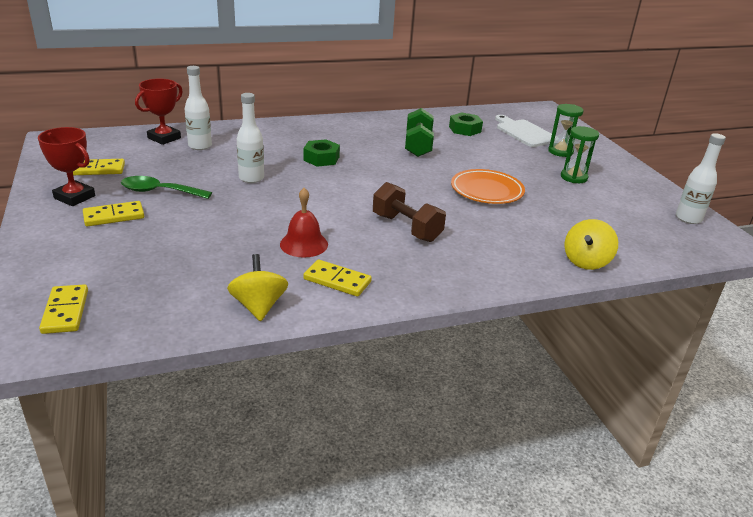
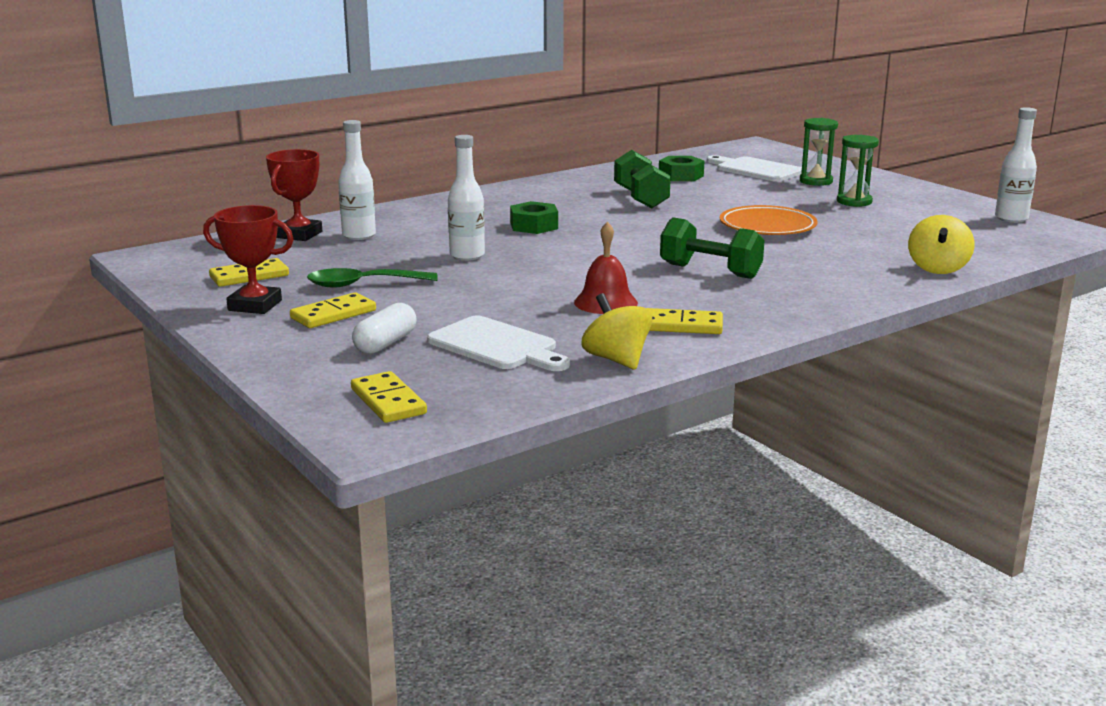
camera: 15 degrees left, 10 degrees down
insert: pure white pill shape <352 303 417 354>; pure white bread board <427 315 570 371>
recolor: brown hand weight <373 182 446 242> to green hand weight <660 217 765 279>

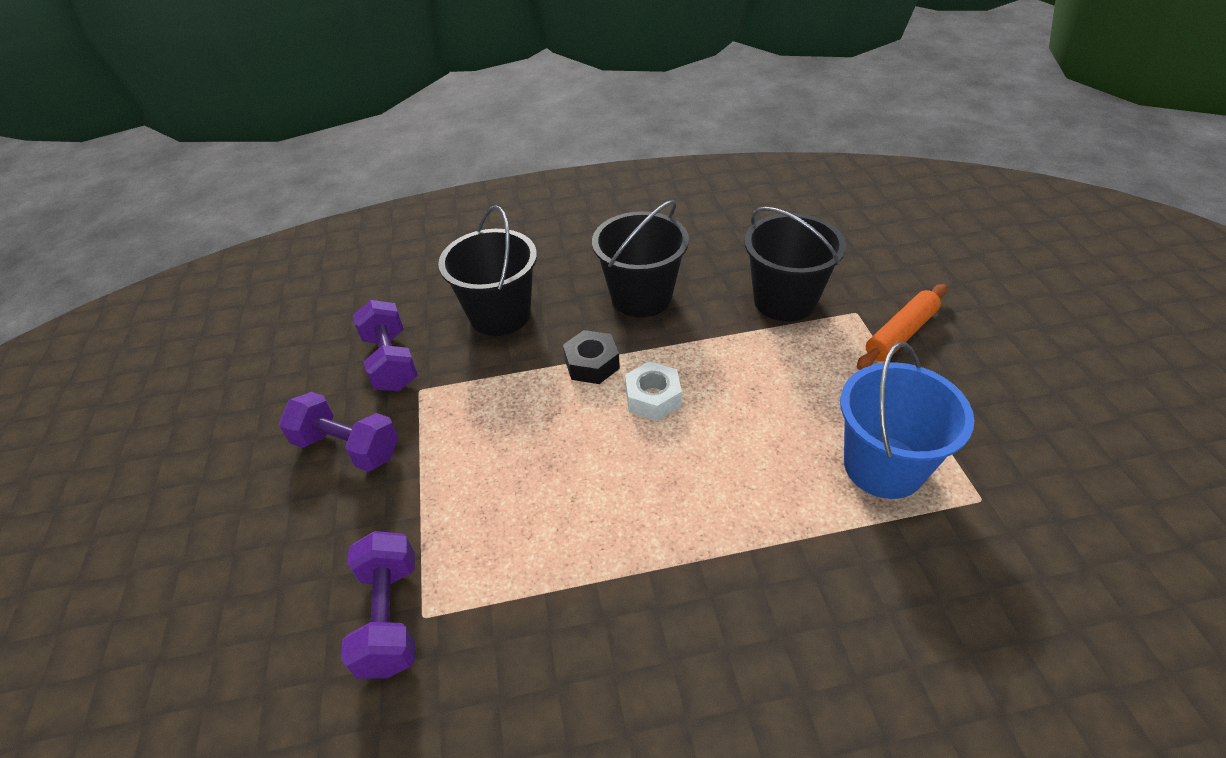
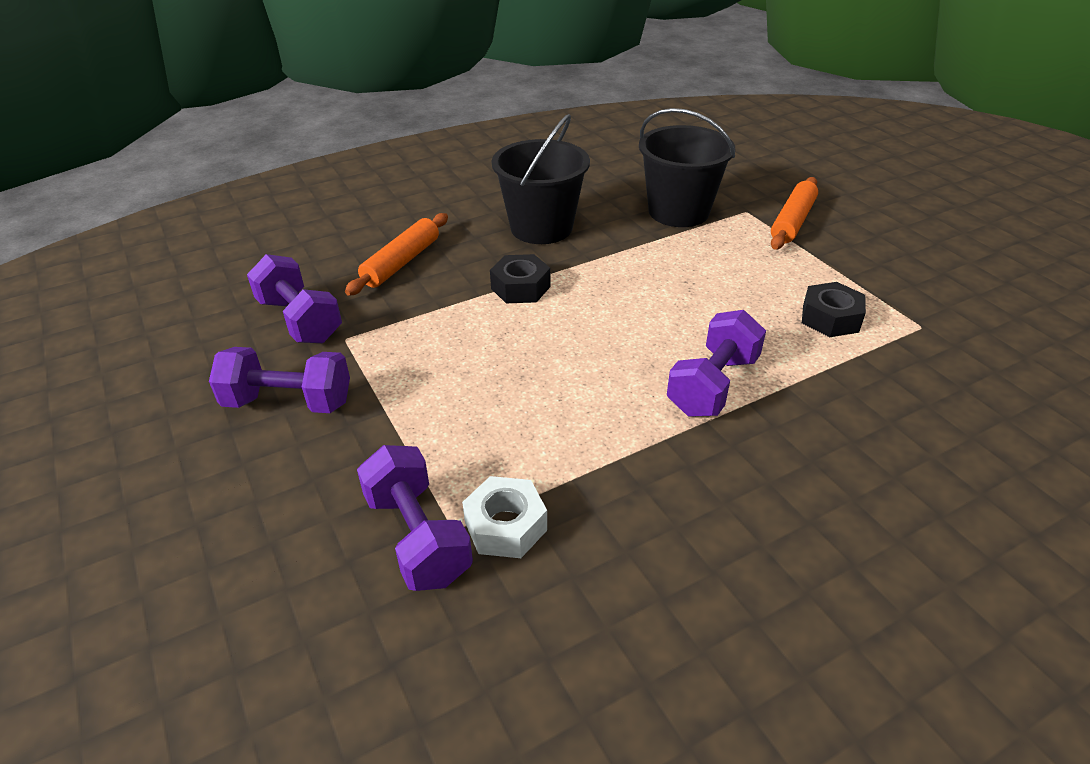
camera: 20 degrees left, 5 degrees down
insert: royal purple hand weight <667 310 766 417>
move: pure white hexagon nut <625 361 682 421> to <462 476 547 558>
replace: ebony pail <438 205 537 336> to orange-coloured pastry roller <345 213 448 296>; royal blue pail <840 342 974 499> to ebony hexagon nut <802 282 866 337>

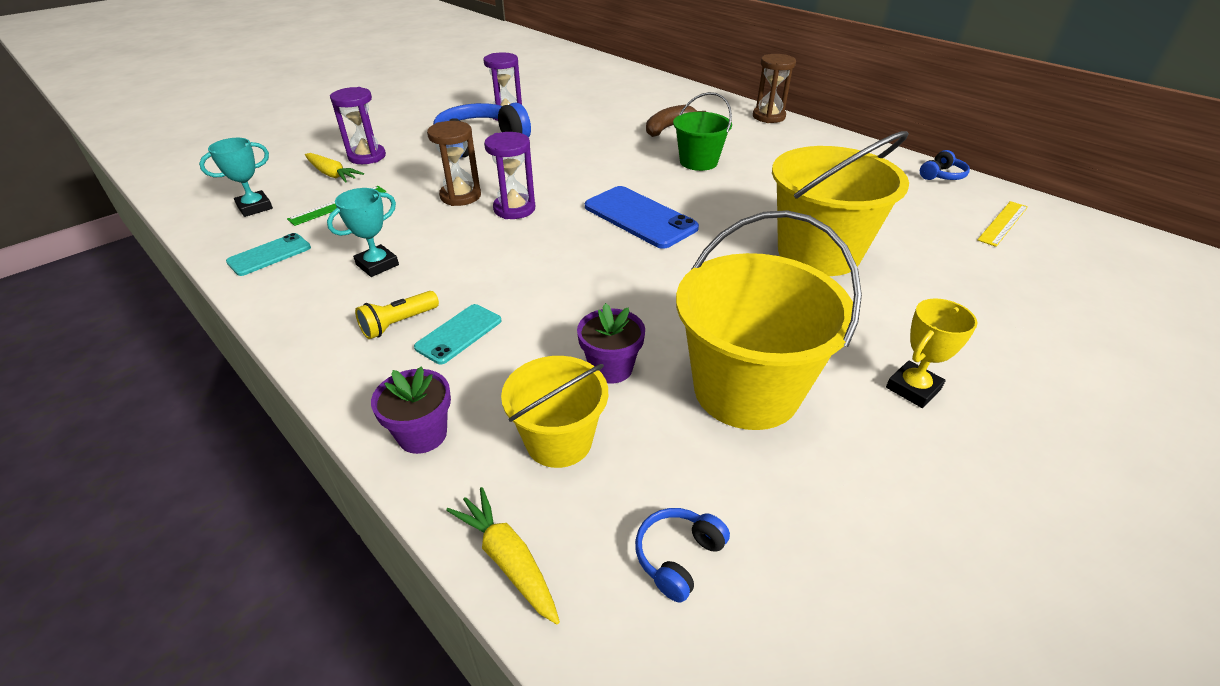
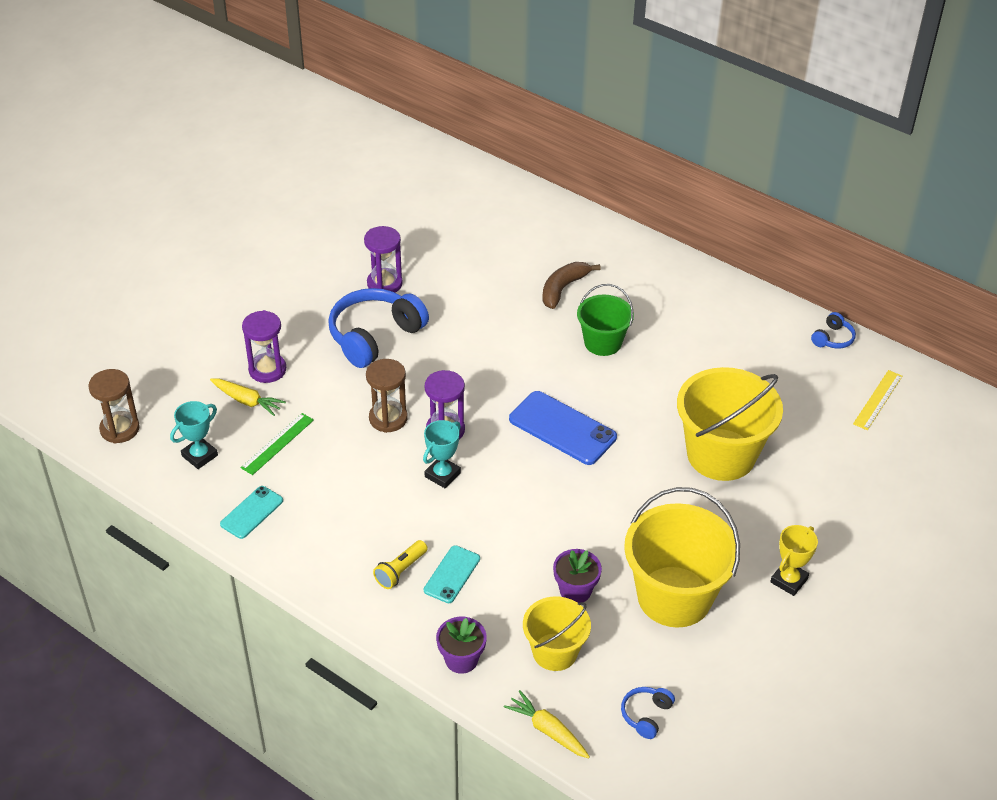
camera: 10 degrees left, 5 degrees up
move: teal trophy <327 188 399 277> to <423 420 461 488>; brown sandglass <753 54 796 123> to <88 369 140 443>

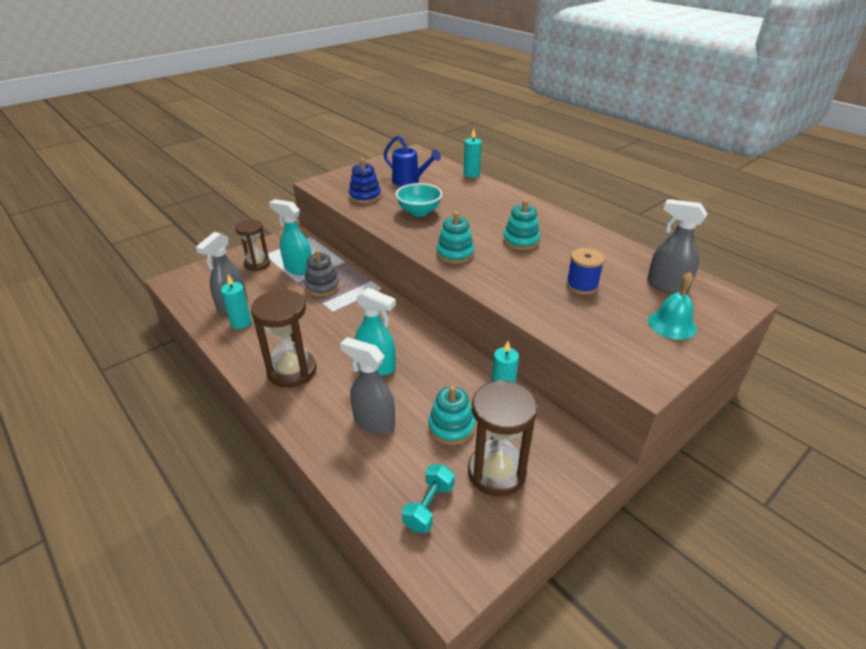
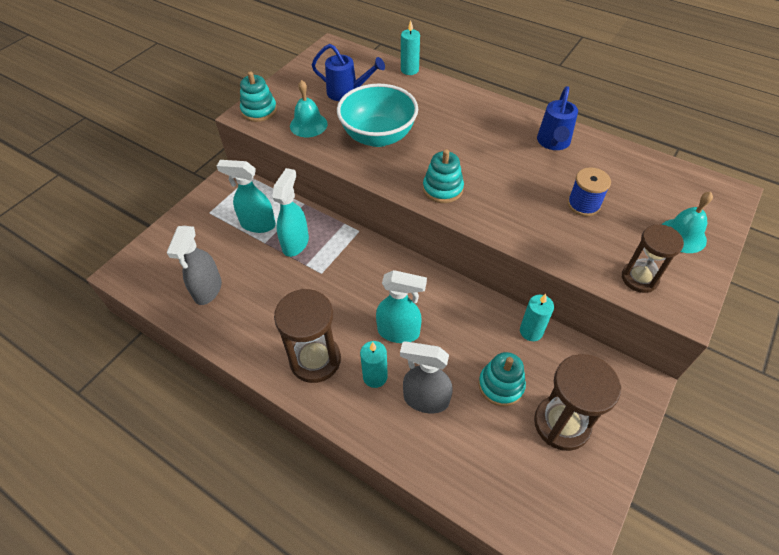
camera: 15 degrees left, 15 degrees up
delete: teal hand weight <402 464 455 533>; gray spray cleaner <647 199 708 294>
insert: royal blue sprinkling can <537 86 578 150>
move: teal candle <221 274 252 329> to <360 341 388 388>; brown sandglass <235 219 270 271> to <622 224 684 293>; teal stacking toy <503 200 540 250> to <240 71 277 122>
replace: gray stacking toy <304 250 340 297> to teal spray cleaner <272 168 309 257>; royal blue stacking toy <349 158 381 204> to teal bell <290 80 328 137>
resize: teal serving bowl <395 183 442 216> = <337 83 418 147> x1.52

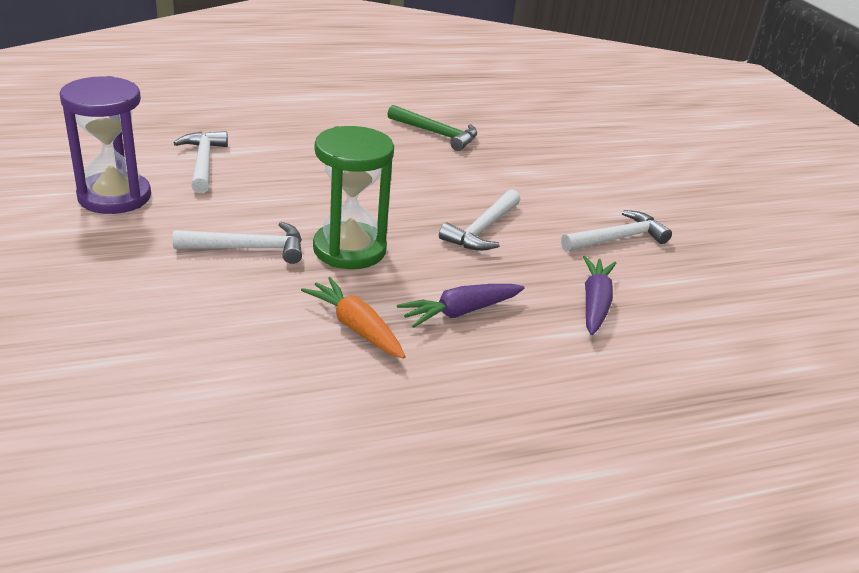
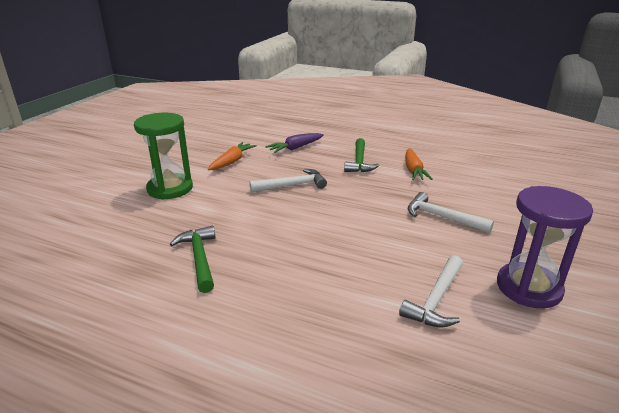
camera: 135 degrees left, 5 degrees down
move: green sandglass <313 126 394 269> to <134 113 193 200>
replace: royal purple carrot <397 284 525 328> to green claw hammer <344 138 379 172>; pure white claw hammer <561 210 672 252> to orange-coloured carrot <208 142 257 170>

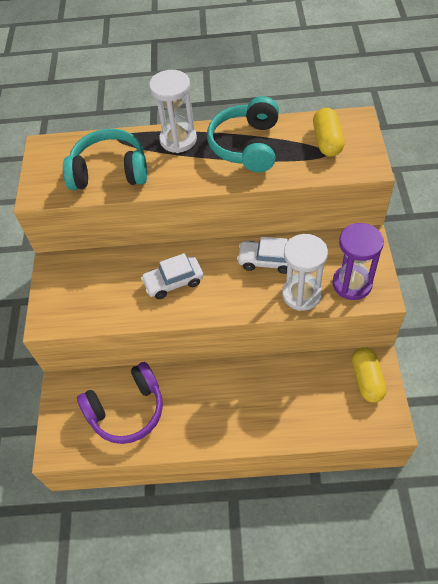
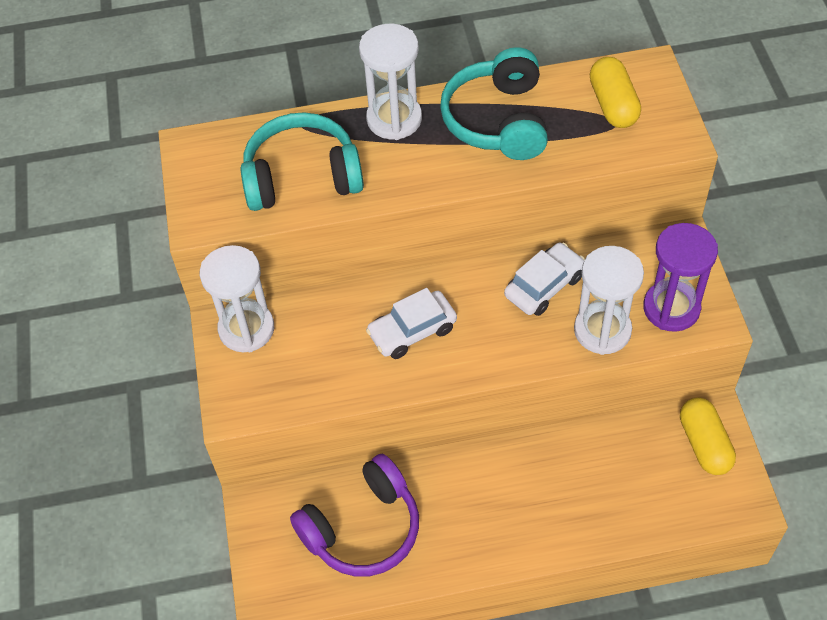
camera: 10 degrees left, 0 degrees up
insert: pure white sandglass <200 245 274 352>
rotate: pure white toy car <237 237 288 274> = <504 243 585 316> 135 degrees clockwise

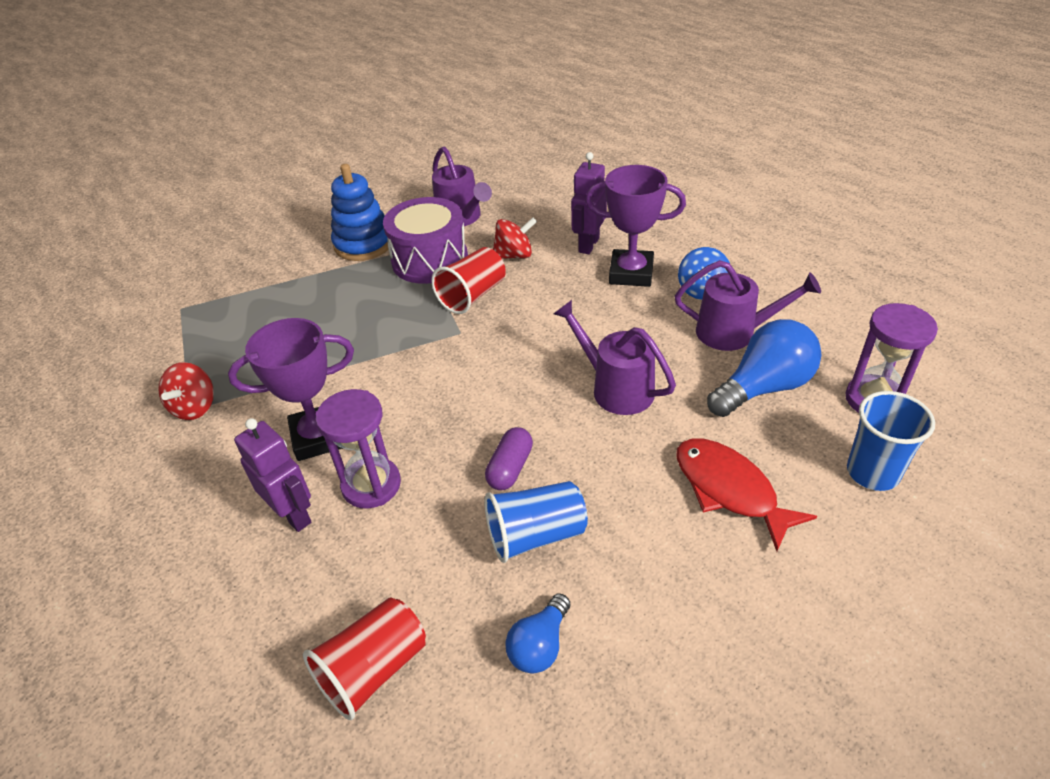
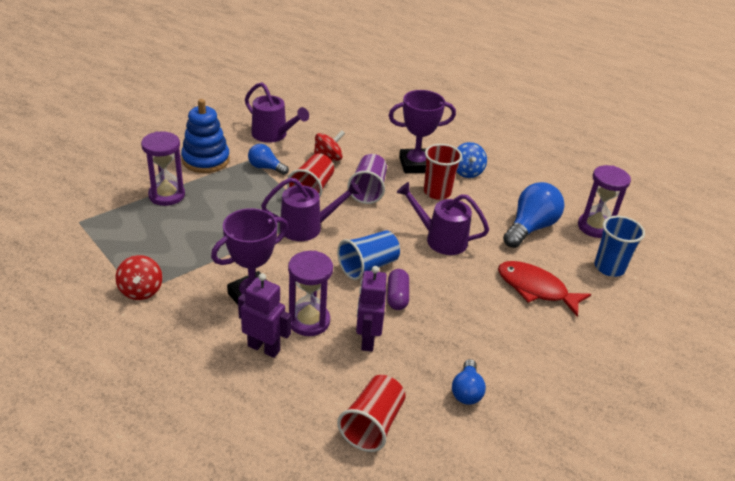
camera: 25 degrees left, 5 degrees down
insert: royal purple sandglass <141 131 185 206>; royal purple tumbler <348 154 387 204>; scarlet tumbler <424 144 462 200>
move: royal blue tumbler <484 481 588 563> to <337 230 400 280>; royal purple toy robot <571 152 607 254> to <356 266 387 351>; royal purple sprinkling can <675 260 821 351> to <261 178 361 241>
replace: royal purple drum <383 197 468 284> to royal blue light bulb <248 144 289 175>

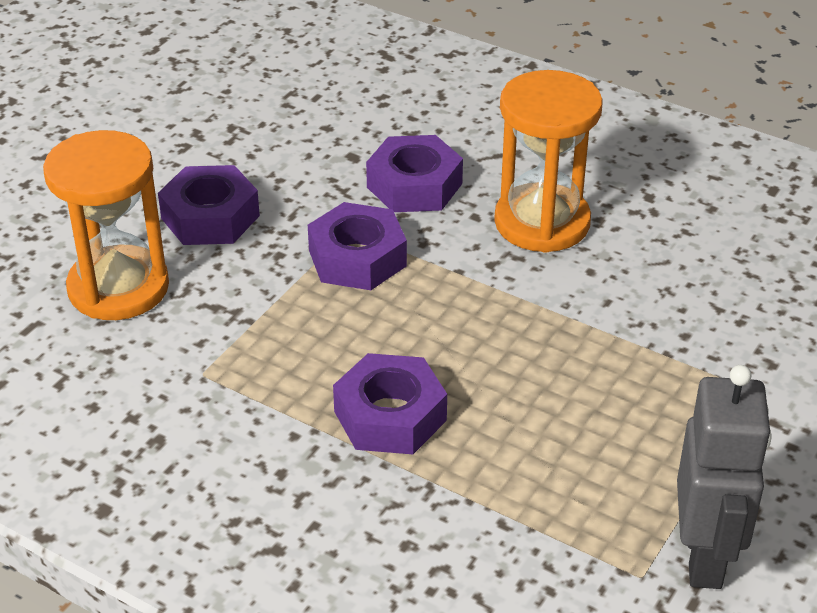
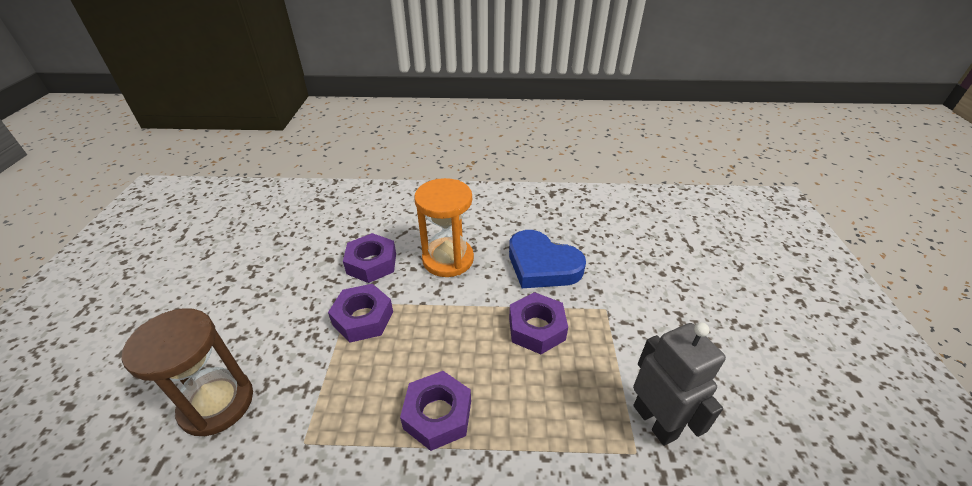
camera: 30 degrees left, 0 degrees up
insert: royal blue love heart <509 230 586 288>
move: royal purple hexagon nut <158 165 260 245> to <509 292 568 354>
recolor: orange-coloured sandglass <43 130 169 320> to brown sandglass <122 308 253 436>

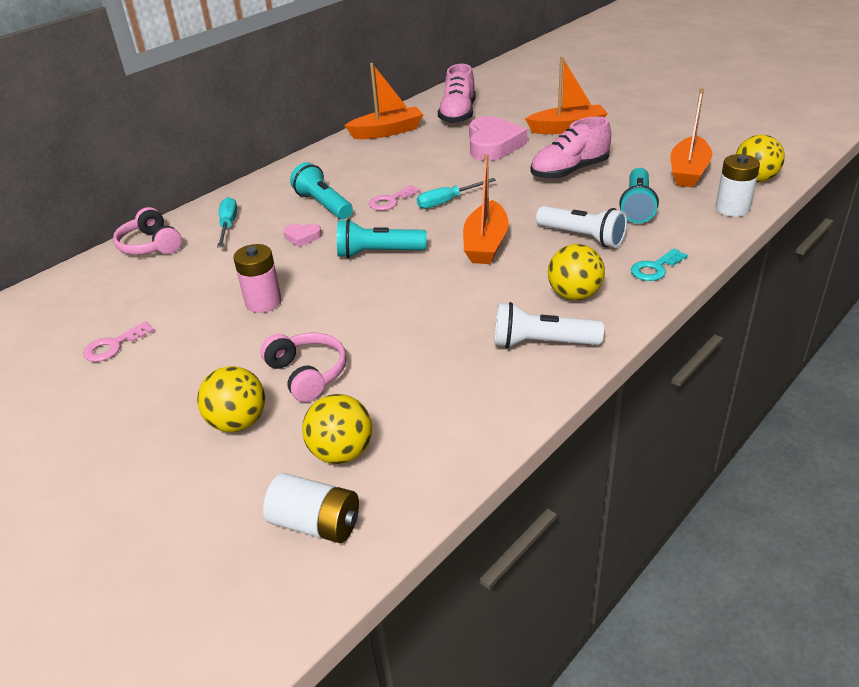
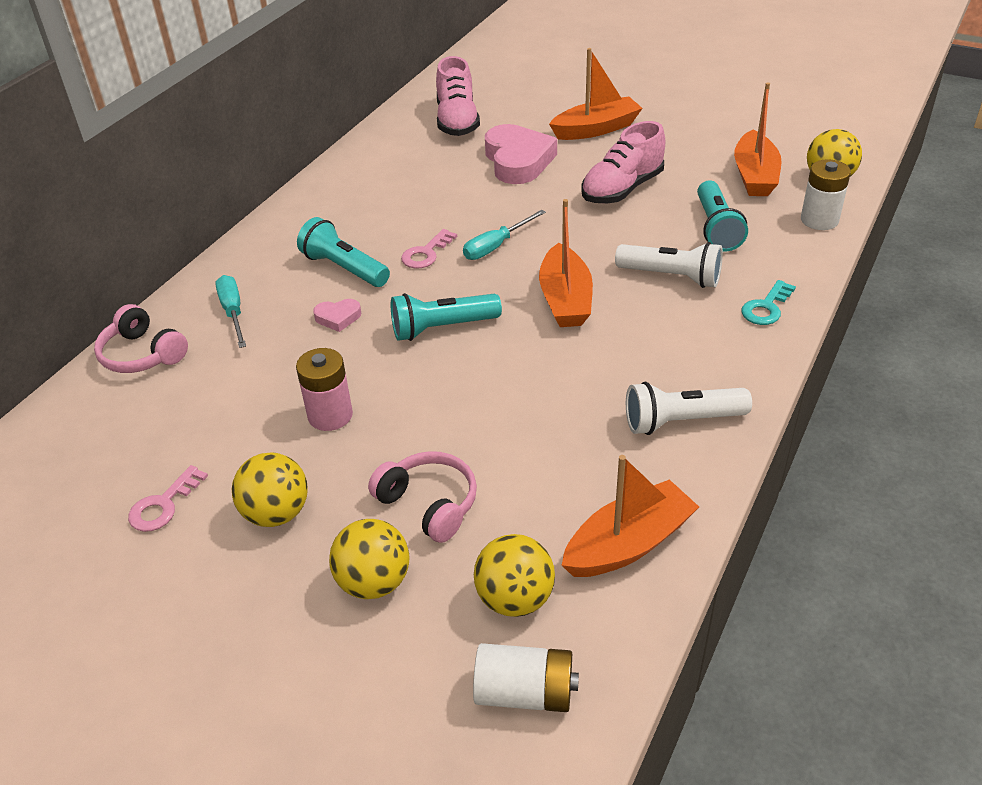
camera: 15 degrees left, 5 degrees up
move: orange-coloured boat <344 63 424 139> to <562 455 699 577>; golden play ball <548 244 605 300> to <232 452 308 527>

